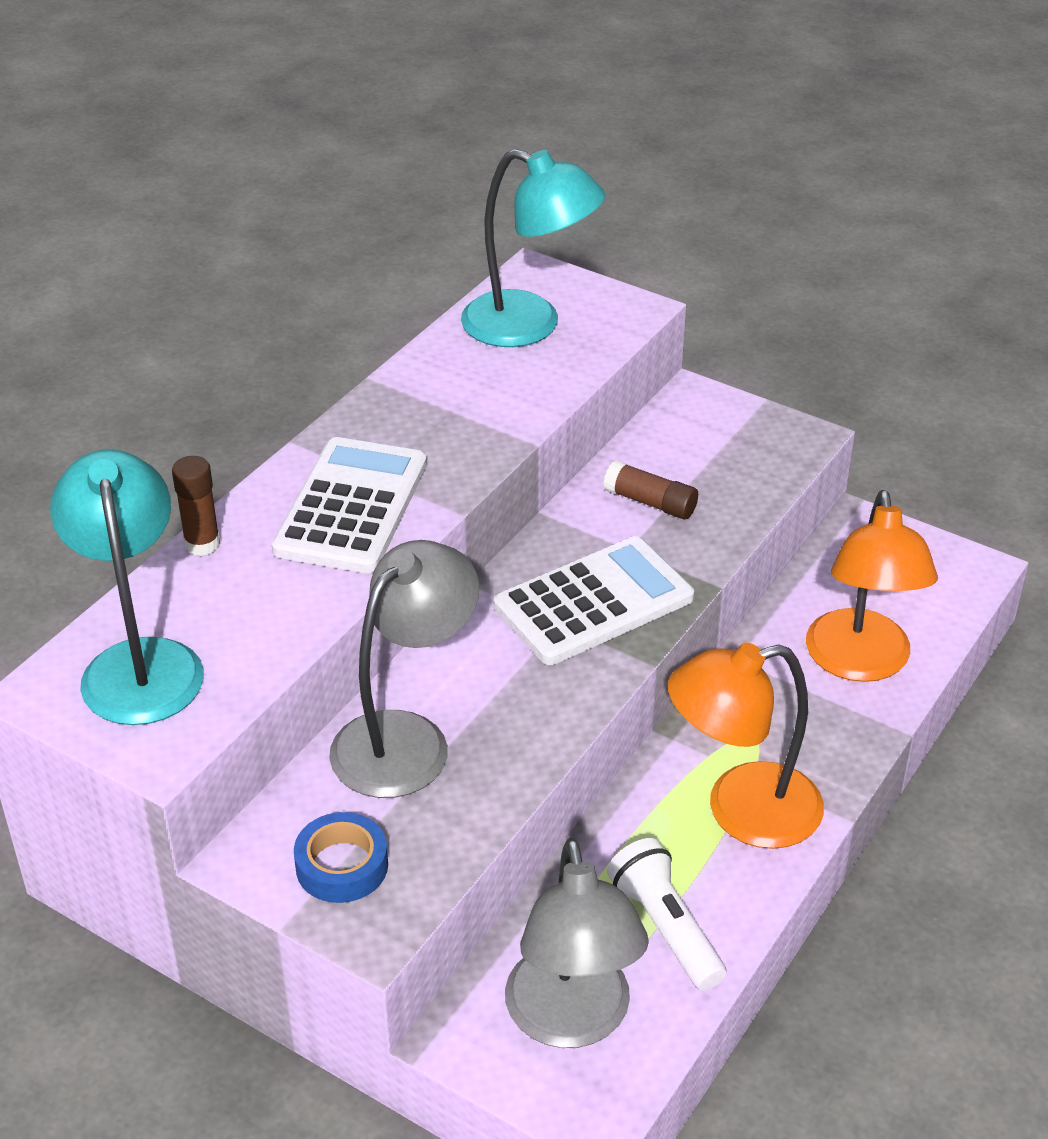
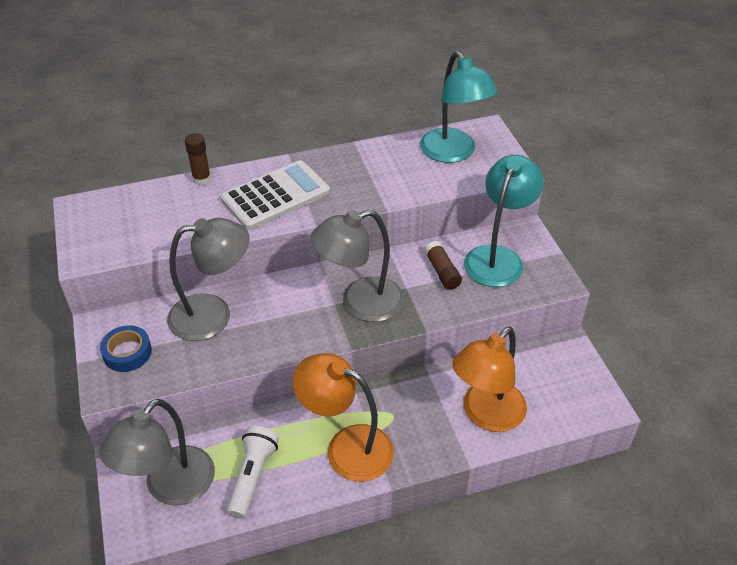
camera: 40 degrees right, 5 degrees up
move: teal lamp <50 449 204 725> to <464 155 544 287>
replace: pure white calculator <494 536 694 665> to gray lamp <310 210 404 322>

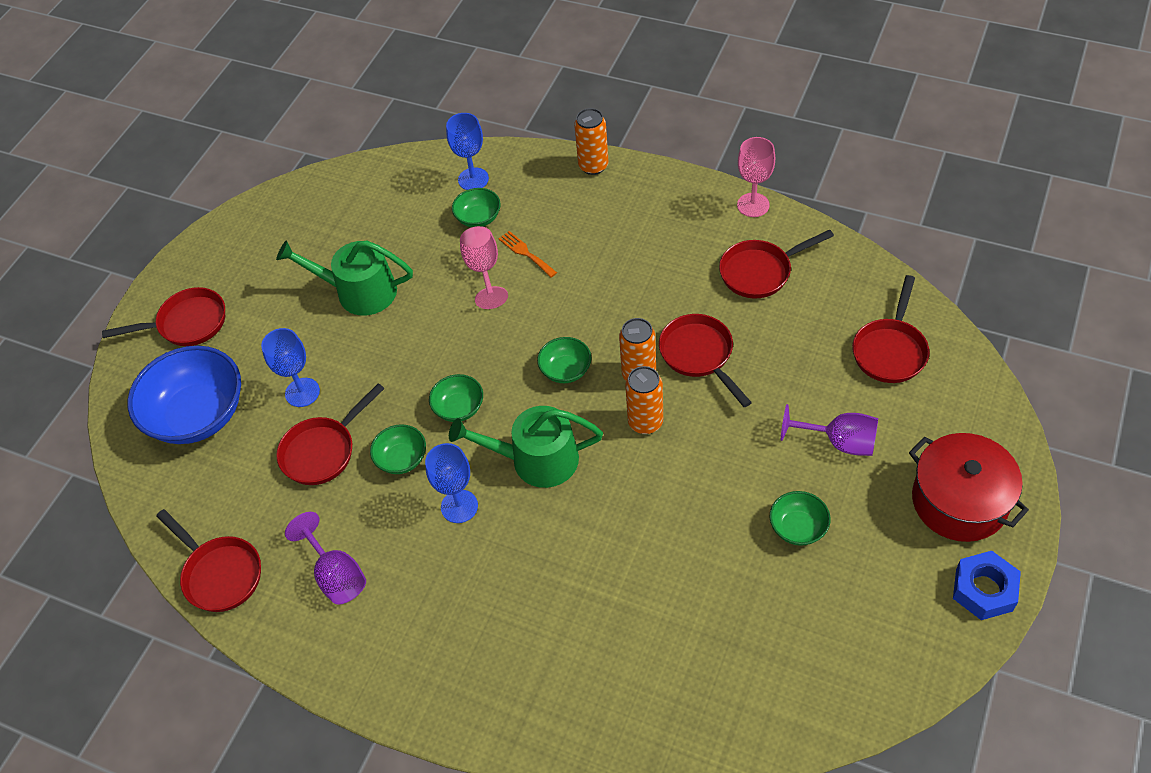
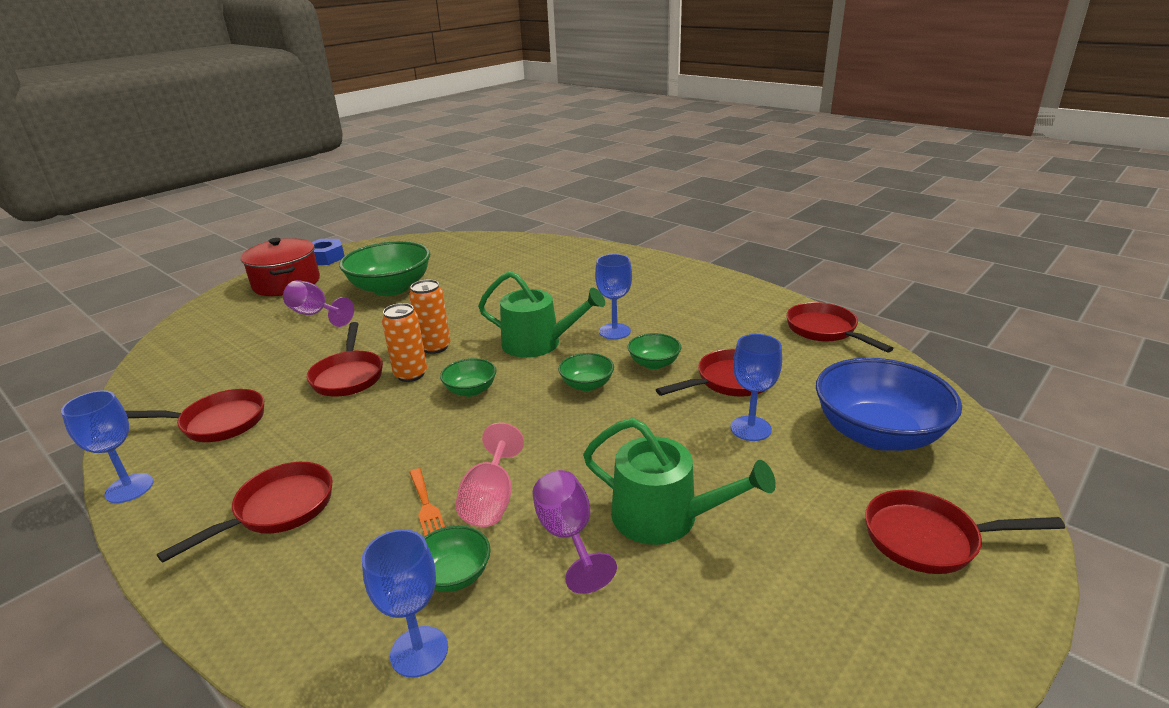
camera: 165 degrees left, 25 degrees down
delete: orange-coloured tin <574 108 608 175>
move: royal purple goblet <285 512 366 604> to <532 470 617 594>; scarlet frying pan <852 275 930 383> to <157 462 333 563>
recolor: rose-pink goblet <737 137 775 217> to royal blue goblet <61 390 154 503>
resize: green serving bowl <770 491 831 546> = <339 241 430 296> x2.08

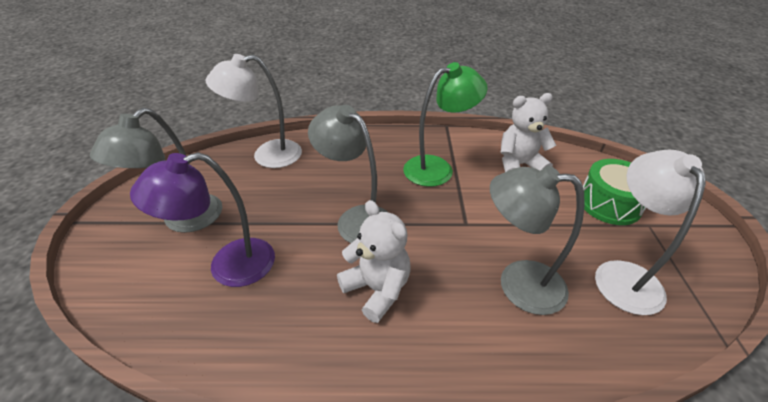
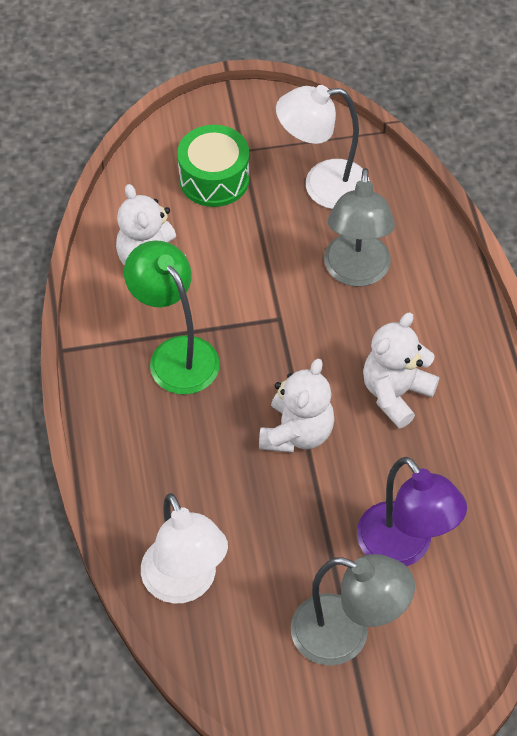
camera: 100 degrees left, 15 degrees up
replace: gray lamp <308 105 388 243> to pure white stuffed bear <259 359 334 453>

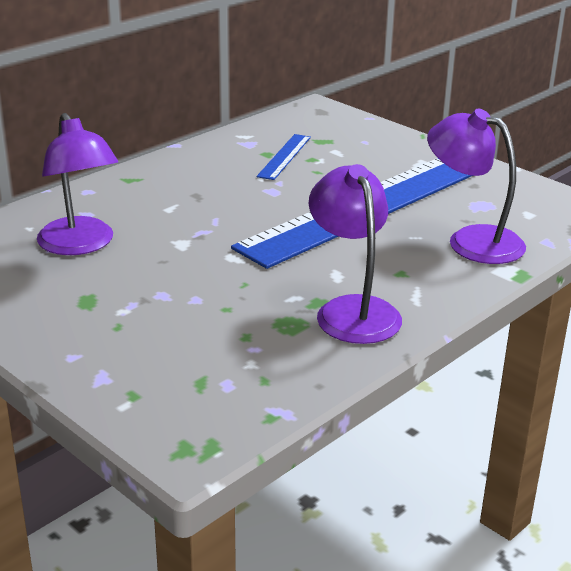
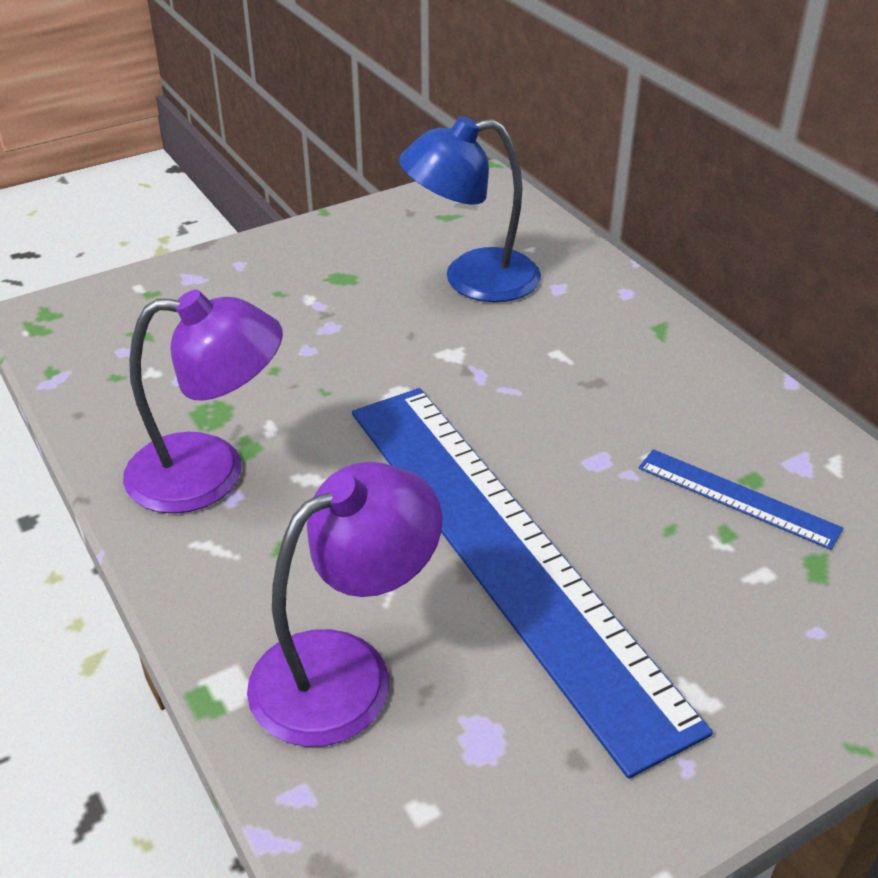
camera: 105 degrees right, 10 degrees up
recolor: royal purple lamp <37 113 118 255> to royal blue lamp <399 116 541 302>

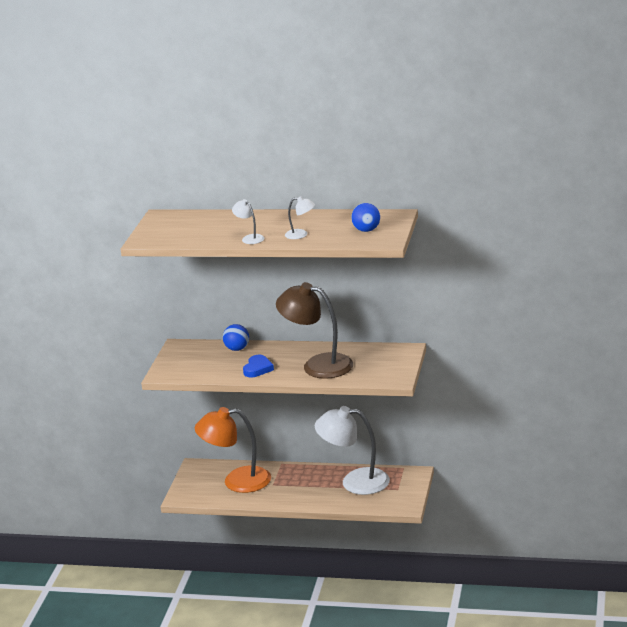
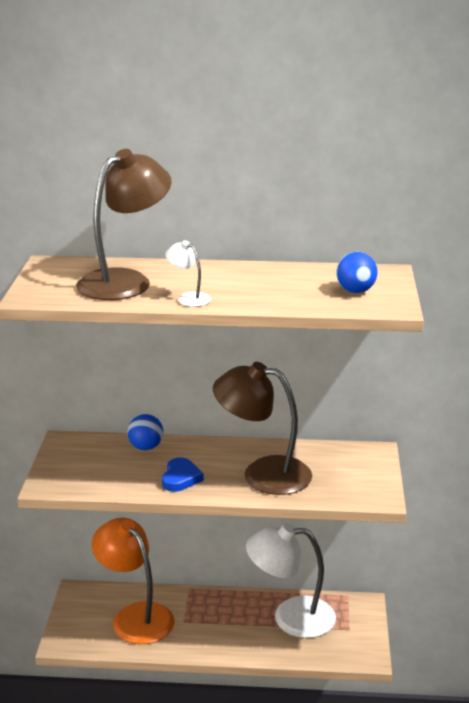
camera: 10 degrees left, 0 degrees up
delete: pure white lamp <285 196 315 239>
insert: brown lamp <76 149 172 300>
rotate: orange-coloured lamp <195 407 271 493> = <92 518 174 644> 60 degrees clockwise

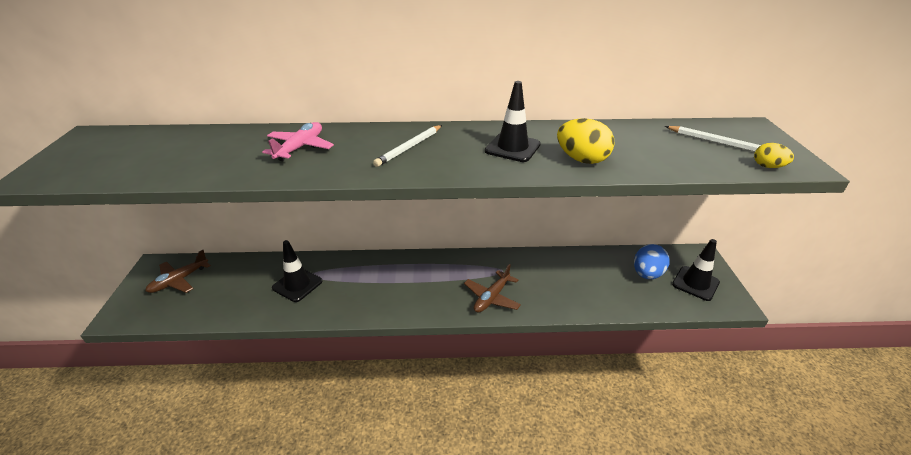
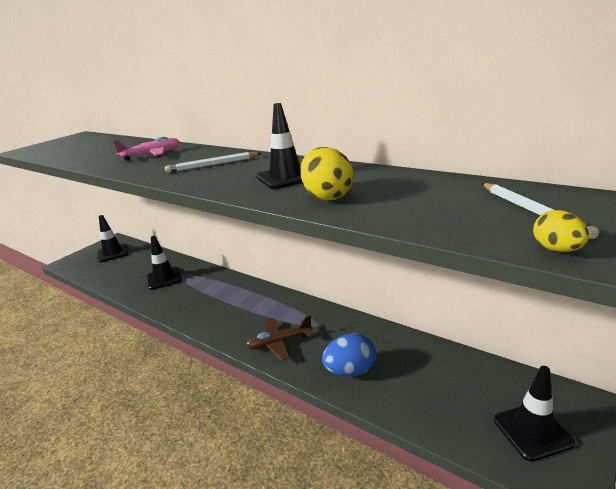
camera: 40 degrees right, 10 degrees down
move: royal blue egg shape <634 244 670 279> to <322 333 376 376>
replace: brown aeroplane <145 250 211 293> to ebony safety cone <98 215 128 262>

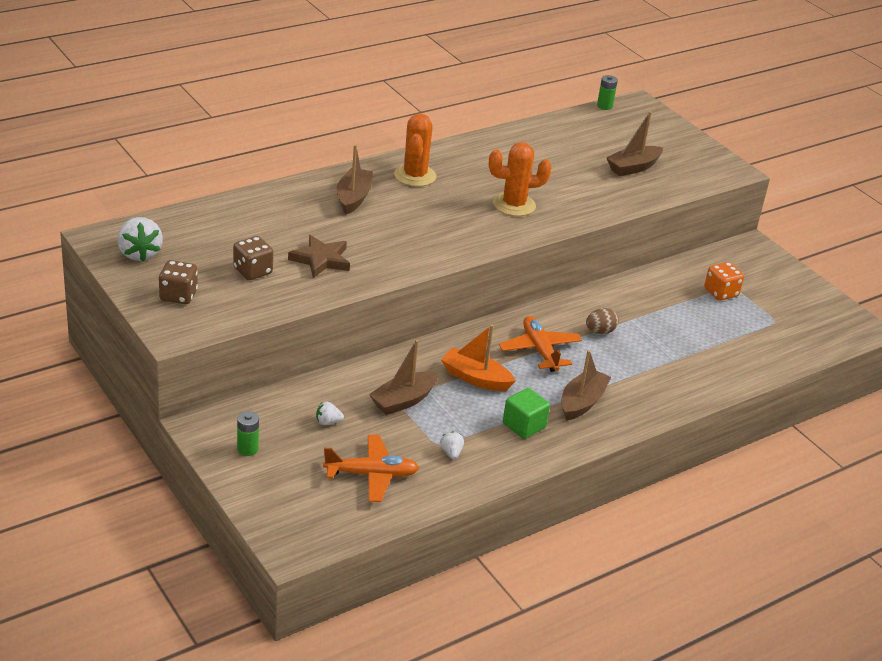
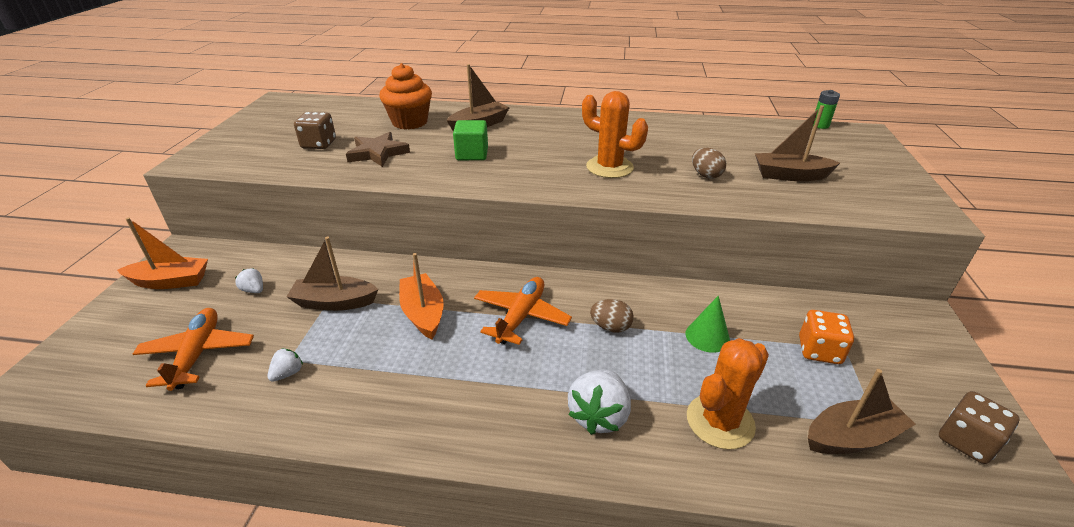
camera: 45 degrees right, 0 degrees up
insert: orange-coloured muffin <379 63 432 129>; green solid cone <686 295 730 353>; brown egg shape <692 148 726 179>
move: pure white strawberry <117 217 163 262> to <568 369 631 435>; brown die <159 260 198 304> to <939 391 1019 464>; orange-coloured prickly plant <394 114 436 187> to <687 338 769 450>; green cube <503 388 550 439> to <453 120 488 160>; brown boat <561 350 611 420> to <808 369 916 454>
replace: green power cell <237 411 259 456> to orange-coloured boat <117 217 208 289>
rotate: orange-coloured aeroplane <323 435 419 502> = <133 308 254 391> 135 degrees counterclockwise

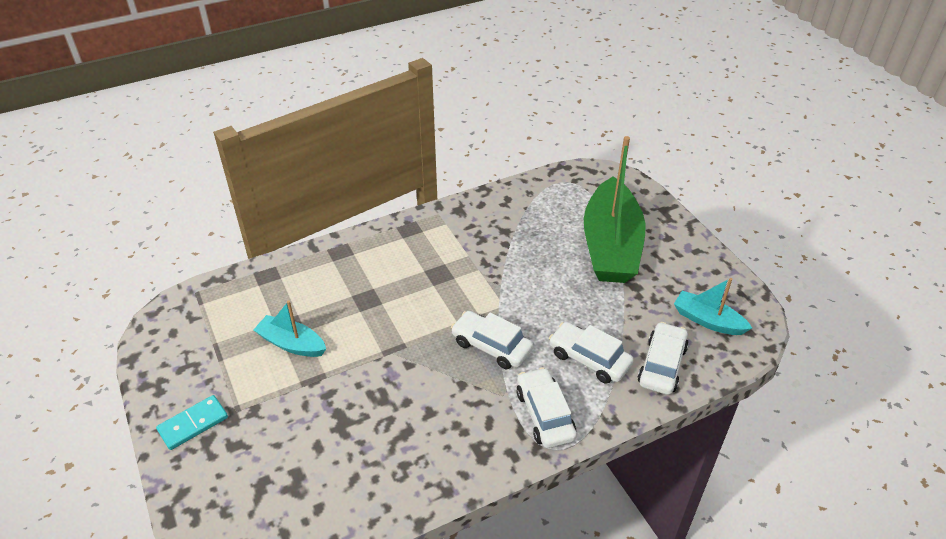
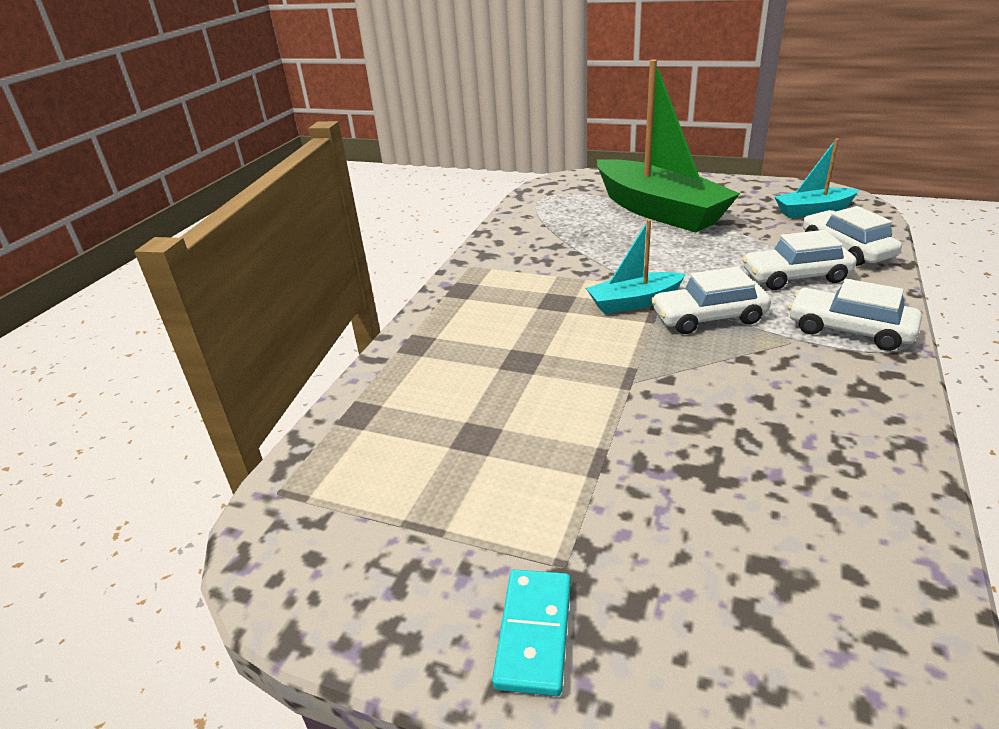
camera: 40 degrees left, 10 degrees down
move: teal boat <253 301 326 357> to <586 219 686 314>

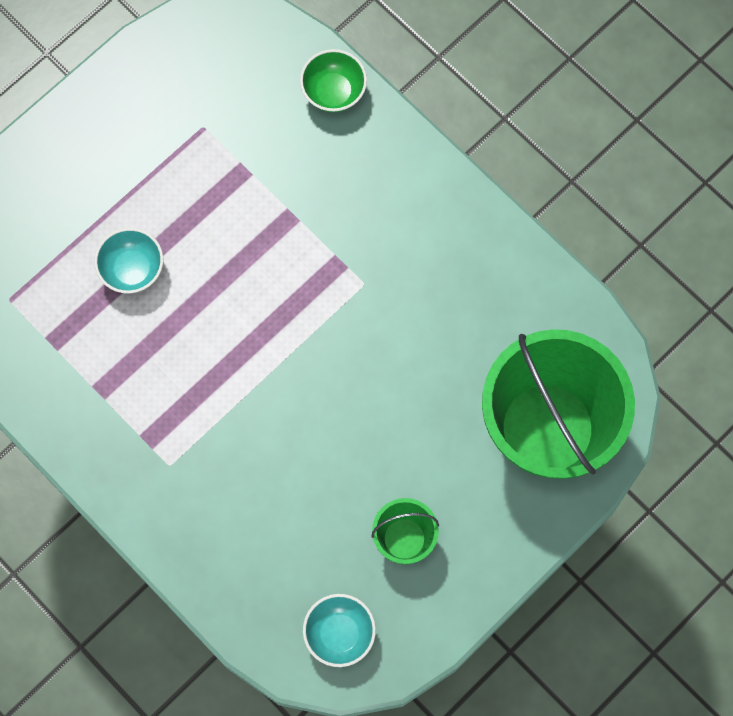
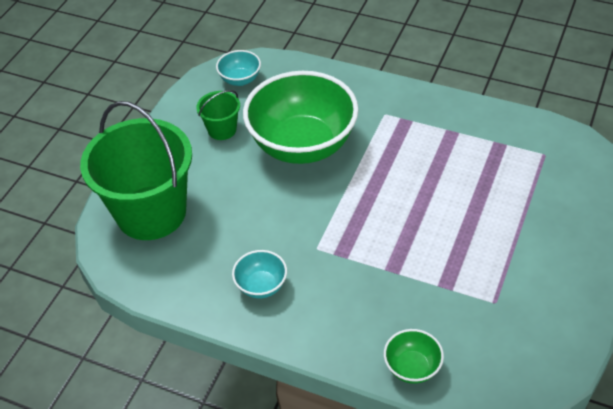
camera: 160 degrees right, 25 degrees down
insert: green serving bowl <243 71 359 164>
move: teal serving bowl <94 228 163 293> to <232 250 287 298>

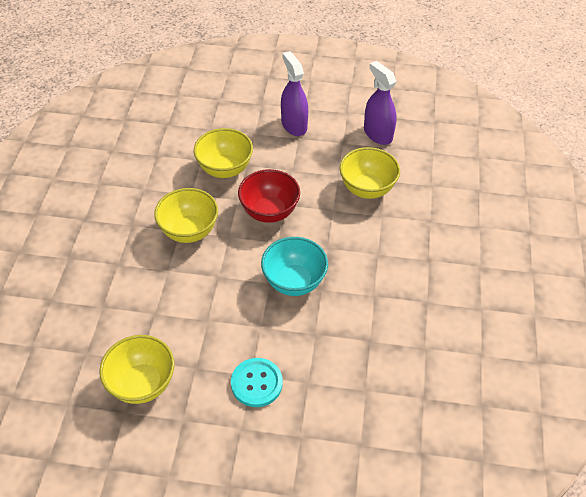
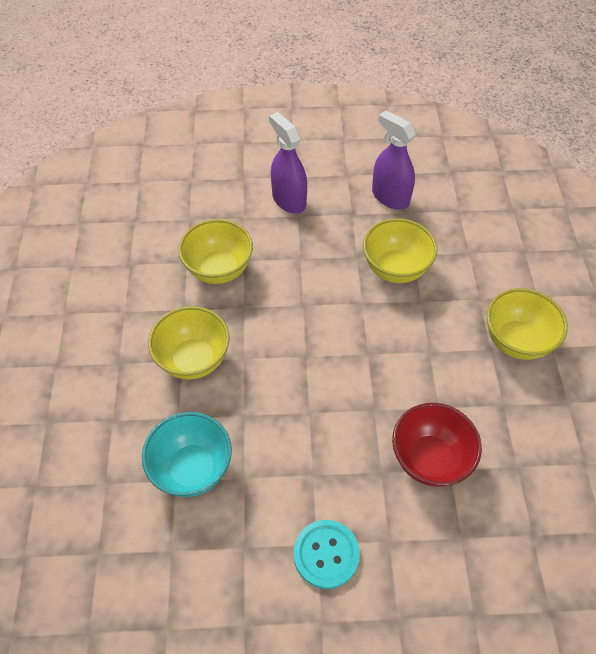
camera: 10 degrees left, 5 degrees up
move: golden serving bowl <99 335 175 404> to <487 288 568 360>; scarlet serving bowl <238 169 300 223> to <392 403 482 487>; teal serving bowl <261 237 328 296> to <142 412 232 497>

